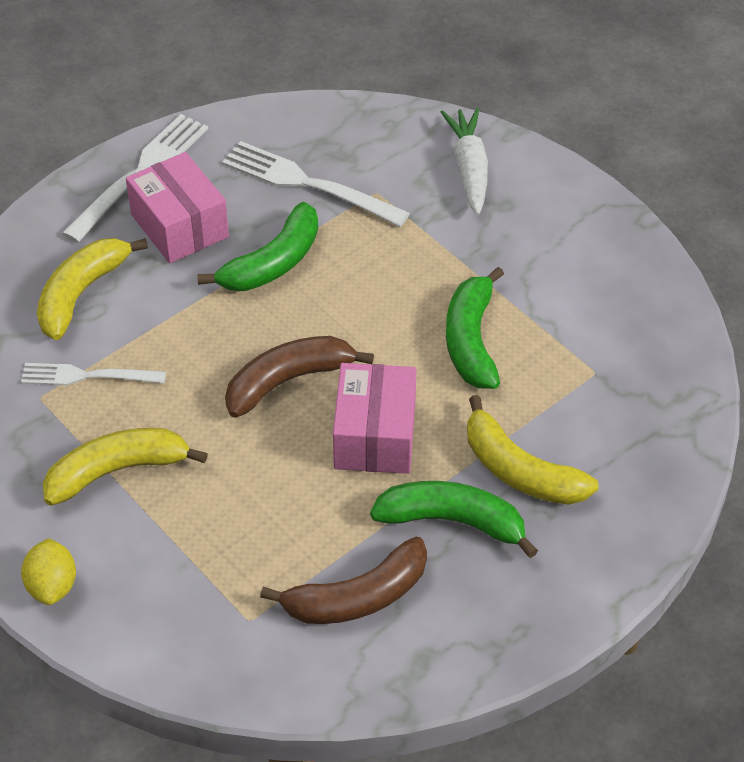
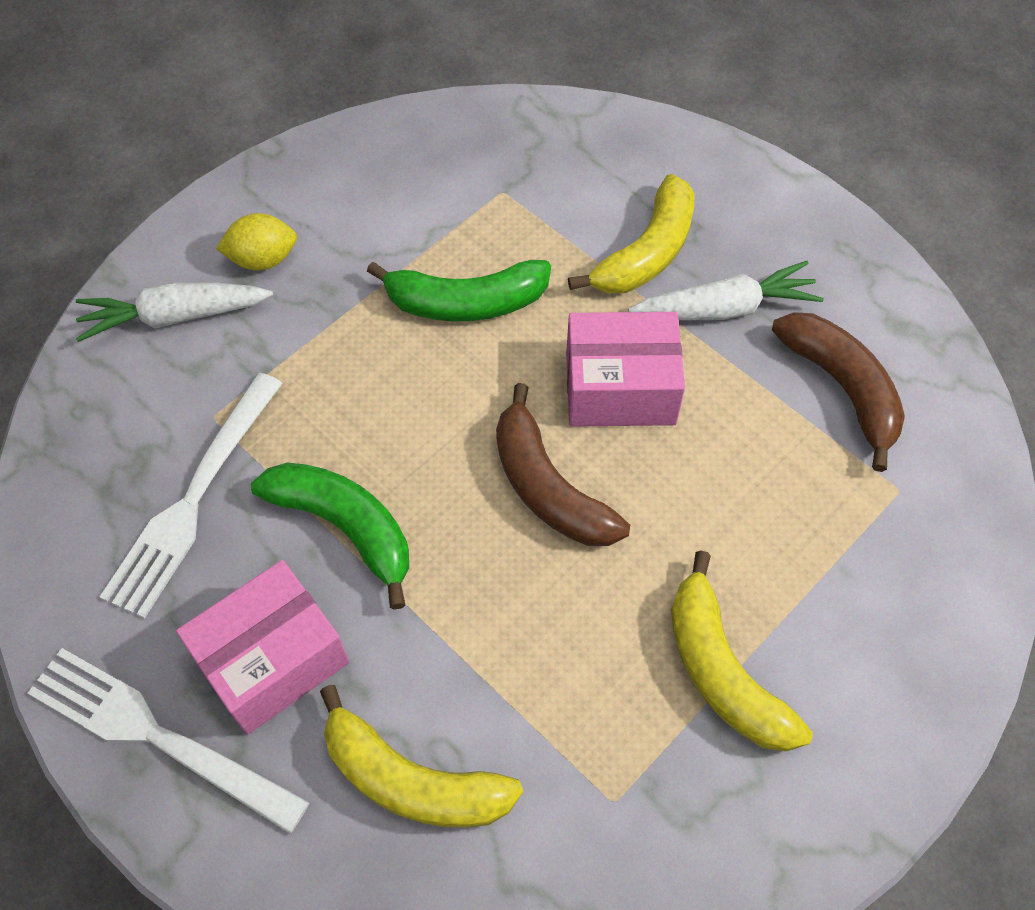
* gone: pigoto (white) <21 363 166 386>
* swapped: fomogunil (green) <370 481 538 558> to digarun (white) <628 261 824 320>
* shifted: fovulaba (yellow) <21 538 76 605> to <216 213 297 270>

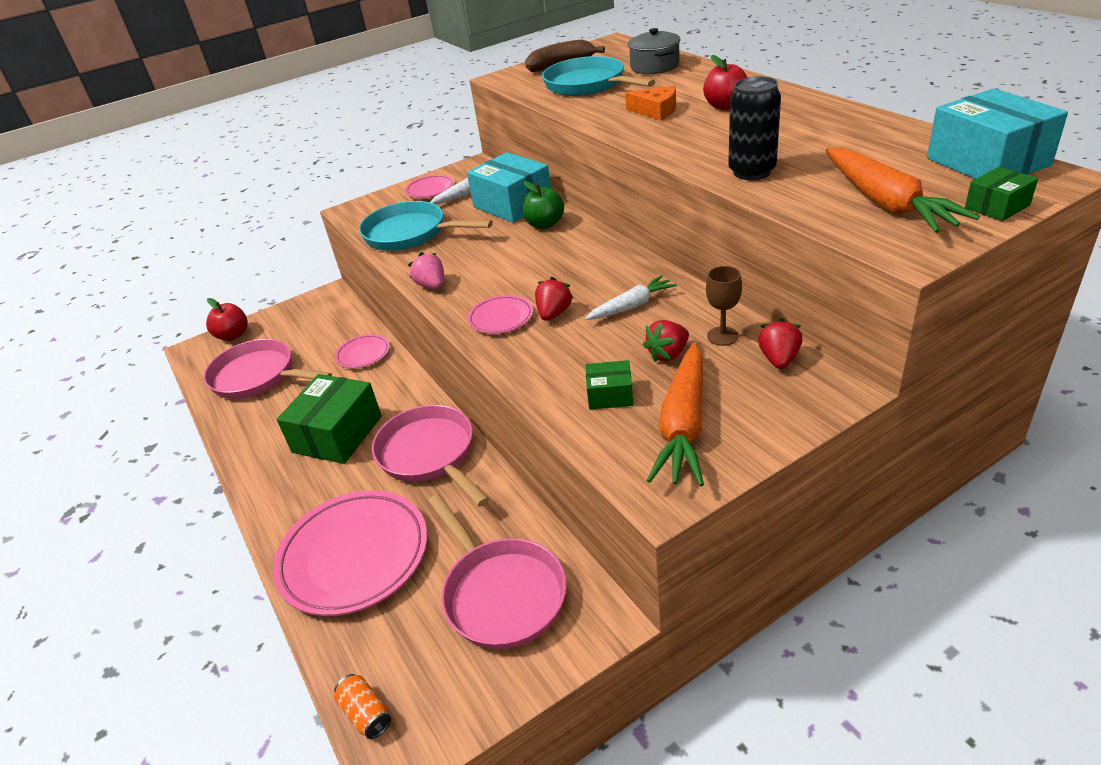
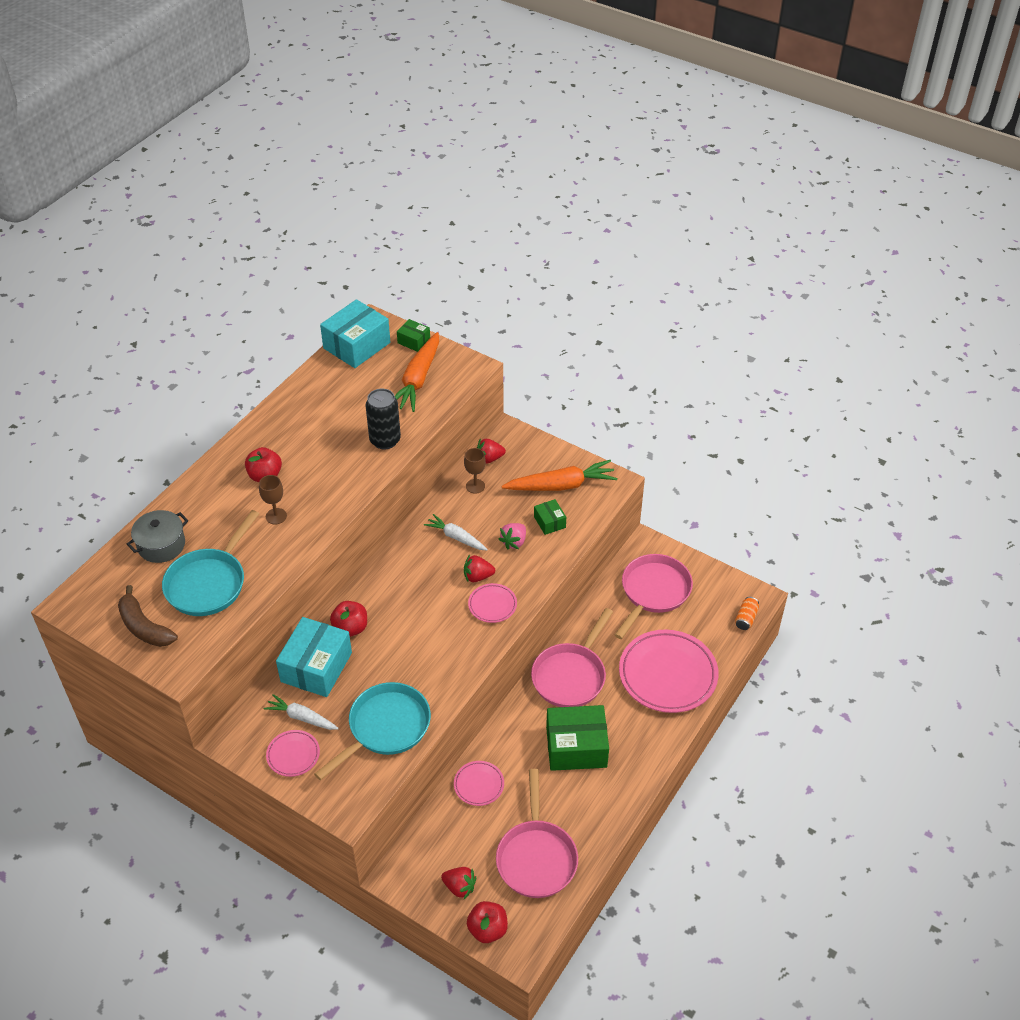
* swapped: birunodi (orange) <625 86 676 121> to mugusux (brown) <259 475 287 524>
* rotated: digarun (orange) <826 148 980 233> = <395 332 439 412> 150 degrees clockwise
* repainted: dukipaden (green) <522 181 564 229> to dukipaden (red) <330 601 367 637>
* rotated: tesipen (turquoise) <359 201 493 251> = <314 682 431 780> 135 degrees counterclockwise
* shifted: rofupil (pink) <408 252 444 289> to <499 523 526 550>
* shifted: rofupil (red) <643 320 689 362> to <441 867 476 899>

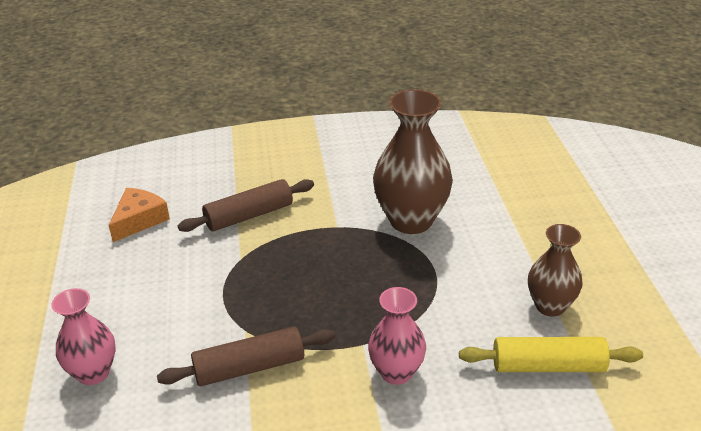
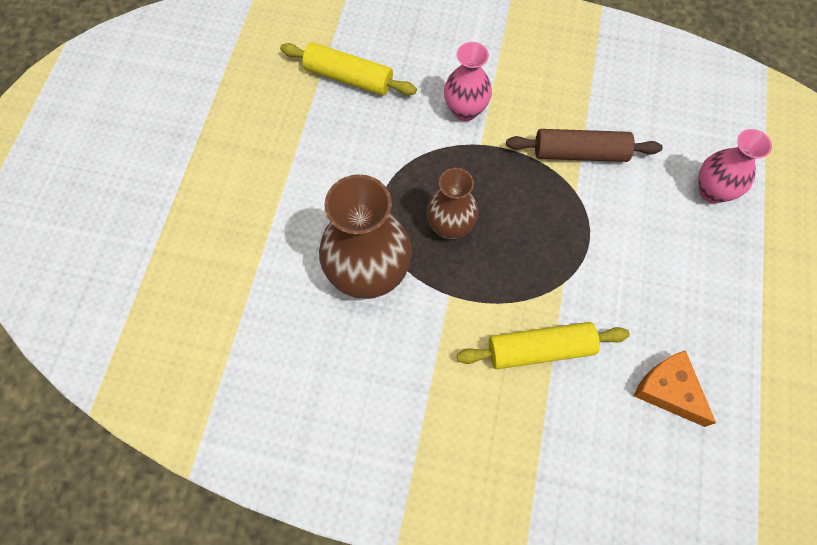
* repainted: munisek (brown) <178 179 314 232> to munisek (yellow) <457 322 630 369>
* rotated: birunodi (orange) <108 188 170 242> = <634 350 716 427> 90 degrees clockwise
* shifted: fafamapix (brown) <528 224 582 317> to <426 168 479 240>

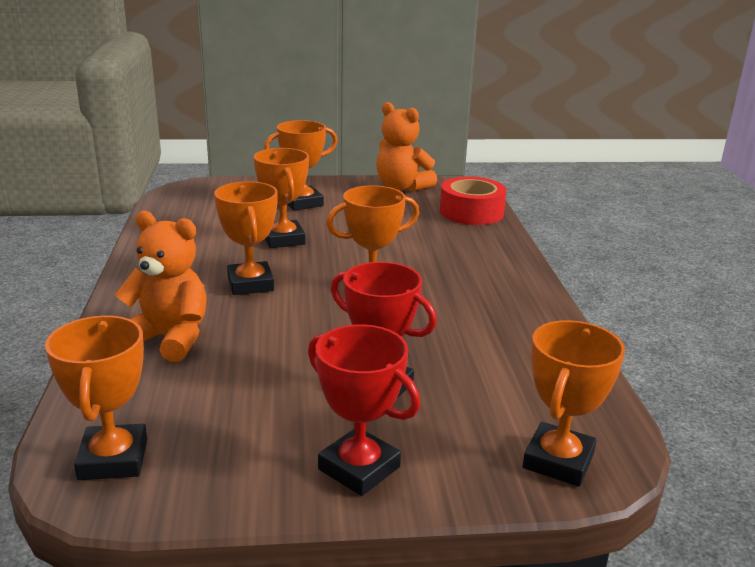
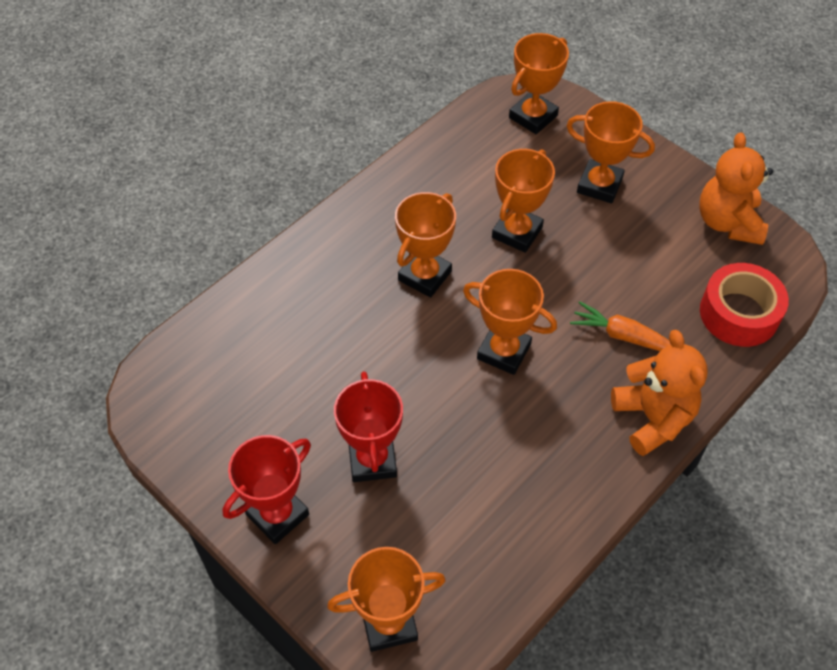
* shifted: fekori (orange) <114 211 206 362> to <611 330 707 456>
* shifted: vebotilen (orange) <45 316 147 480> to <509 33 569 134>
* rotated: vebotilen (red) <308 324 420 496> = <223 435 311 544> 45 degrees clockwise
* new: digarun (orange) <570 301 671 351>

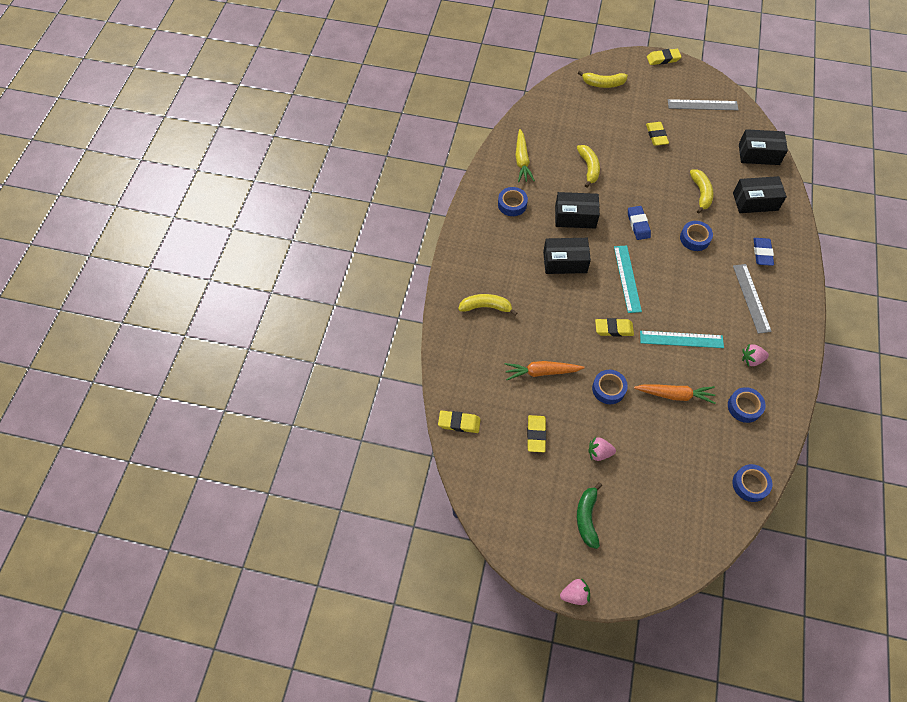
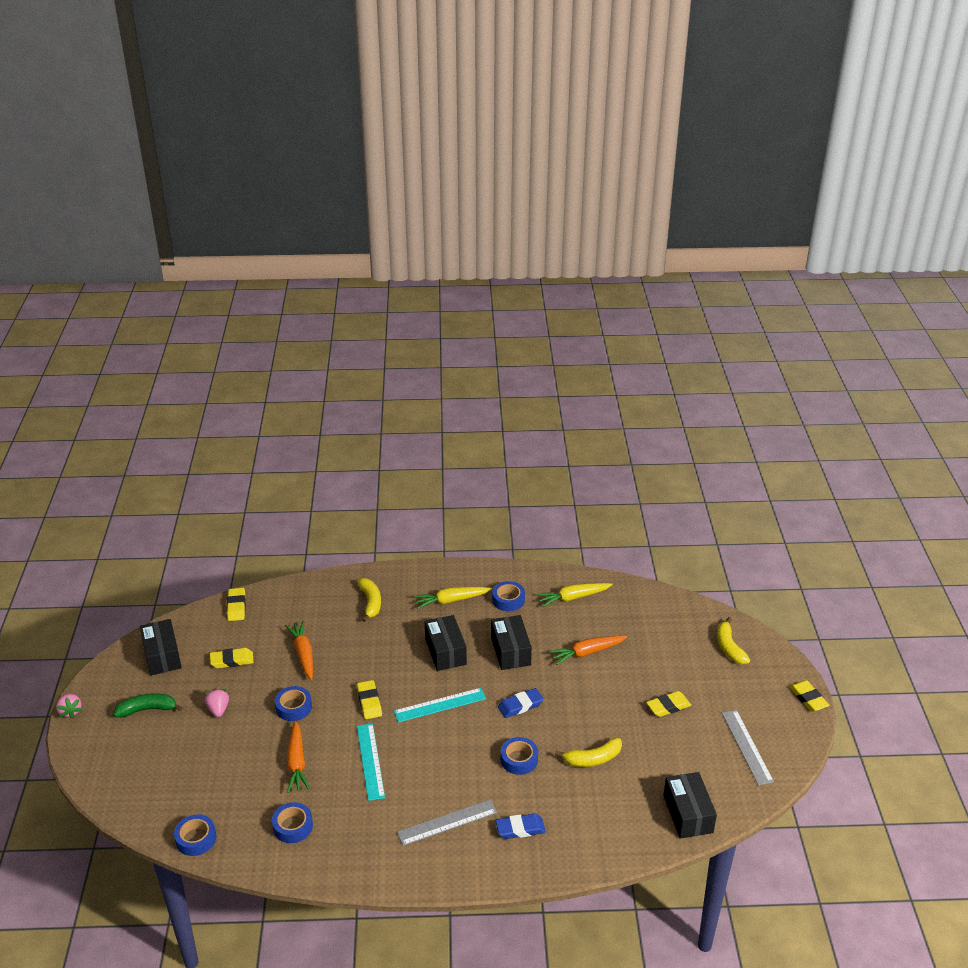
* swapped: fomogunil (yellow) <577 145 600 188> to digarun (orange) <549 636 627 665>
* shifted: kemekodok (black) <733 176 787 213> to <140 619 182 676>
* gone: rofupil (pink) <742 344 769 367>
* new: digarun (yellow) <413 587 492 609>

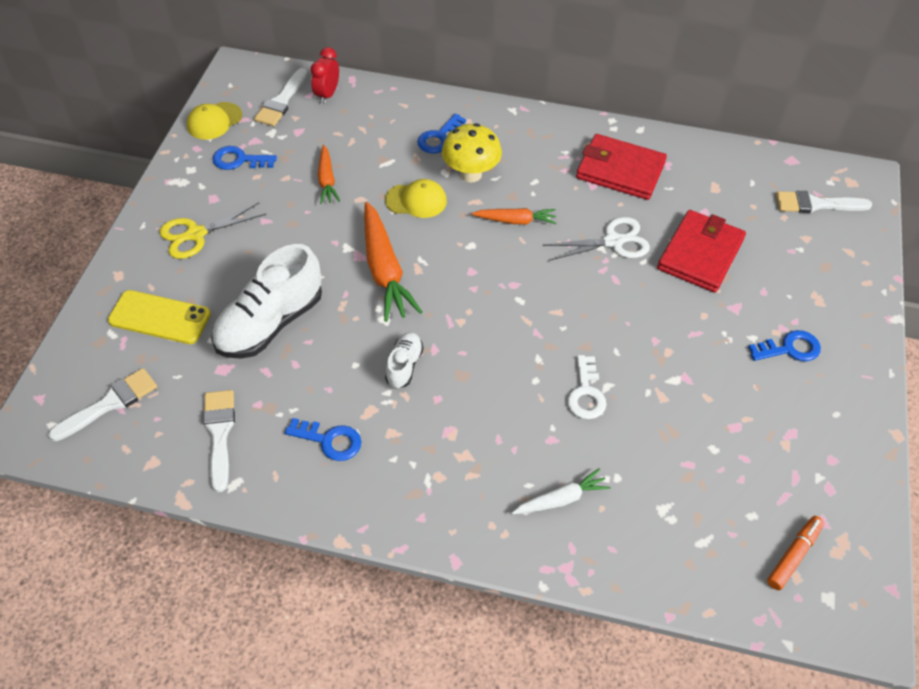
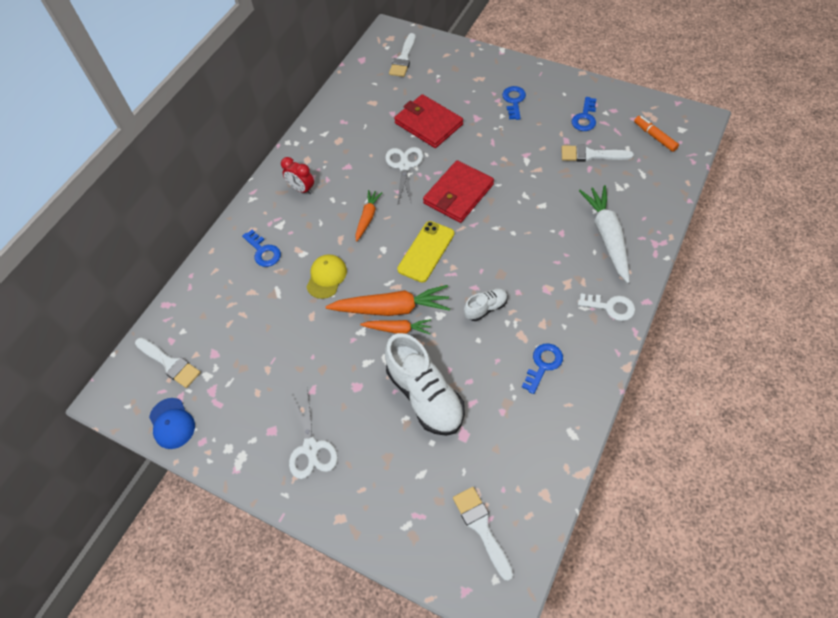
* shifted: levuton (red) <311 47 339 104> to <281 157 314 194>
* repainted: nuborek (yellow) <187 102 242 140> to nuborek (blue) <149 398 195 449>
* gone: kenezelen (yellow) <442 123 502 182>
* shifted: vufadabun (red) <576 134 667 200> to <423 160 494 223>
* shifted: digarun (orange) <318 144 340 204> to <360 319 431 334>
* shifted: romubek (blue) <213 146 277 170> to <572 97 596 131>
* repainted: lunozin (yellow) <159 203 266 259> to lunozin (white) <289 390 338 479>
* shifted: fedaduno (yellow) <108 290 211 344> to <397 221 454 282>
* rotated: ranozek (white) <385 332 424 389> = <464 288 508 321> 120 degrees clockwise
* shifted: romubek (white) <567 355 606 419> to <578 294 635 321>
* shifted: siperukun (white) <203 390 235 492> to <561 145 634 162>
* scaled: digarun (white) <512 468 611 514> = <579 185 630 283> x1.76

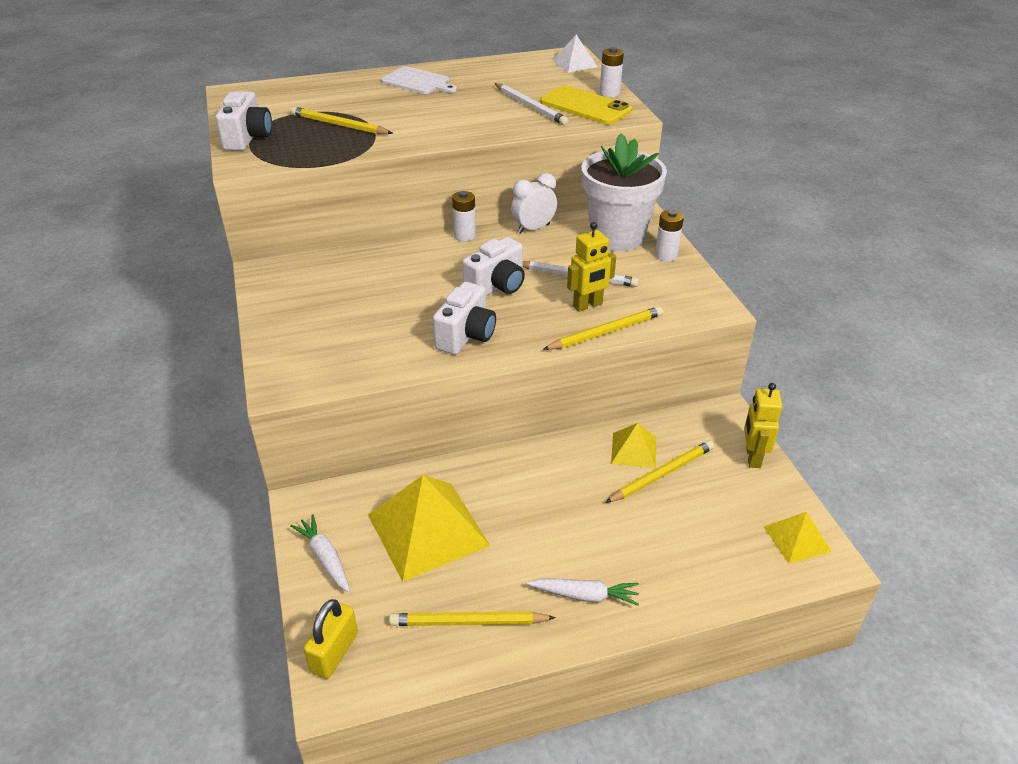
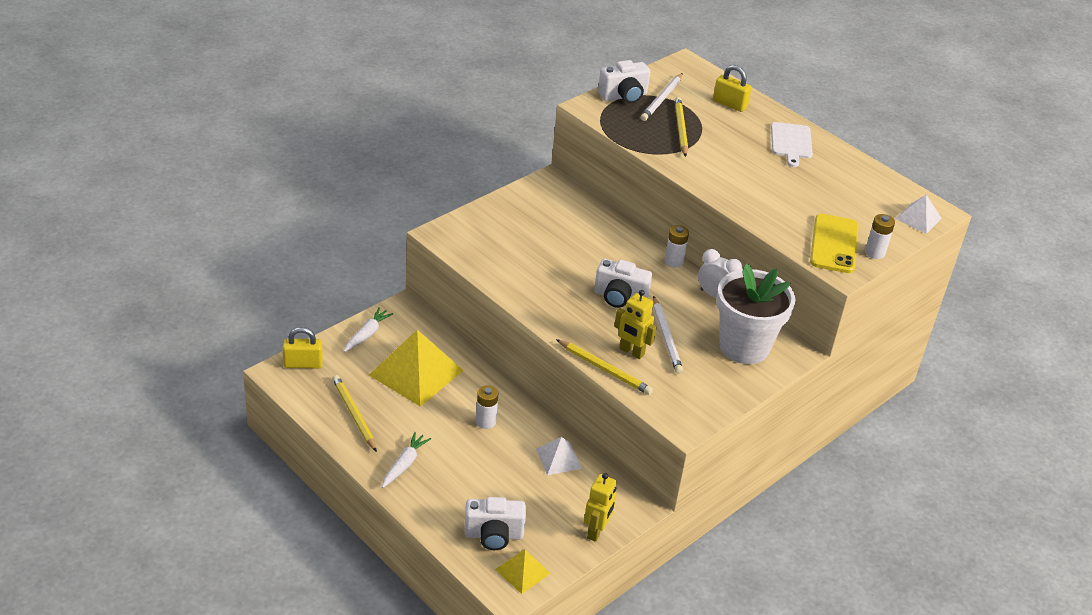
* shifted: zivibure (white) <495 83 569 125> to <640 73 682 121>
* shifted: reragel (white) <655 210 684 262> to <476 385 498 429>
* shifted: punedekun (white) <433 282 496 355> to <464 497 526 550>
* rotated: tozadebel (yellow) <744 383 782 468> = <584 473 617 542> 135 degrees clockwise
* repainted: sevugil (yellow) <611 423 656 468> to sevugil (white) <536 437 582 475>
* gone: zivibure (yellow) <605 440 714 503>
* rotated: digarun (white) <527 579 639 606> = <382 432 431 488> 135 degrees counterclockwise
* new: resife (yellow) <713 65 752 112>

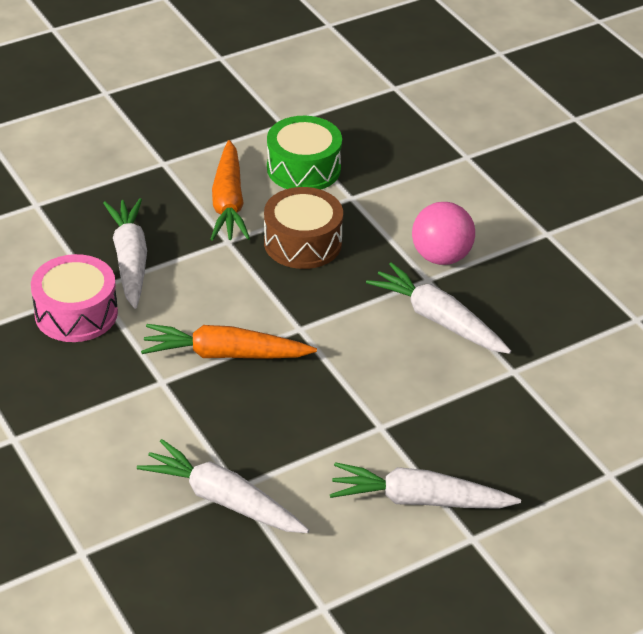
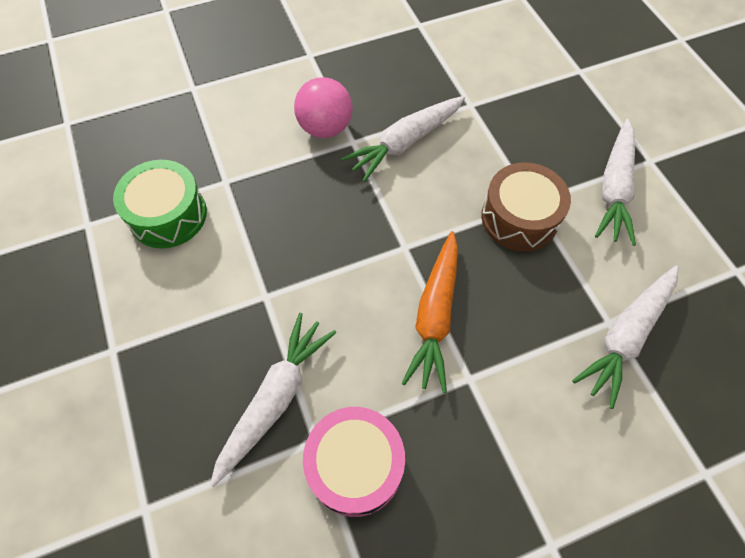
* gone: digarun (orange) <211 140 250 241>
* shifted: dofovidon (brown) <264 187 343 269> to <481 162 571 252>
* rotated: digarun (white) <103 198 147 309> = <210 313 336 487> 120 degrees clockwise

